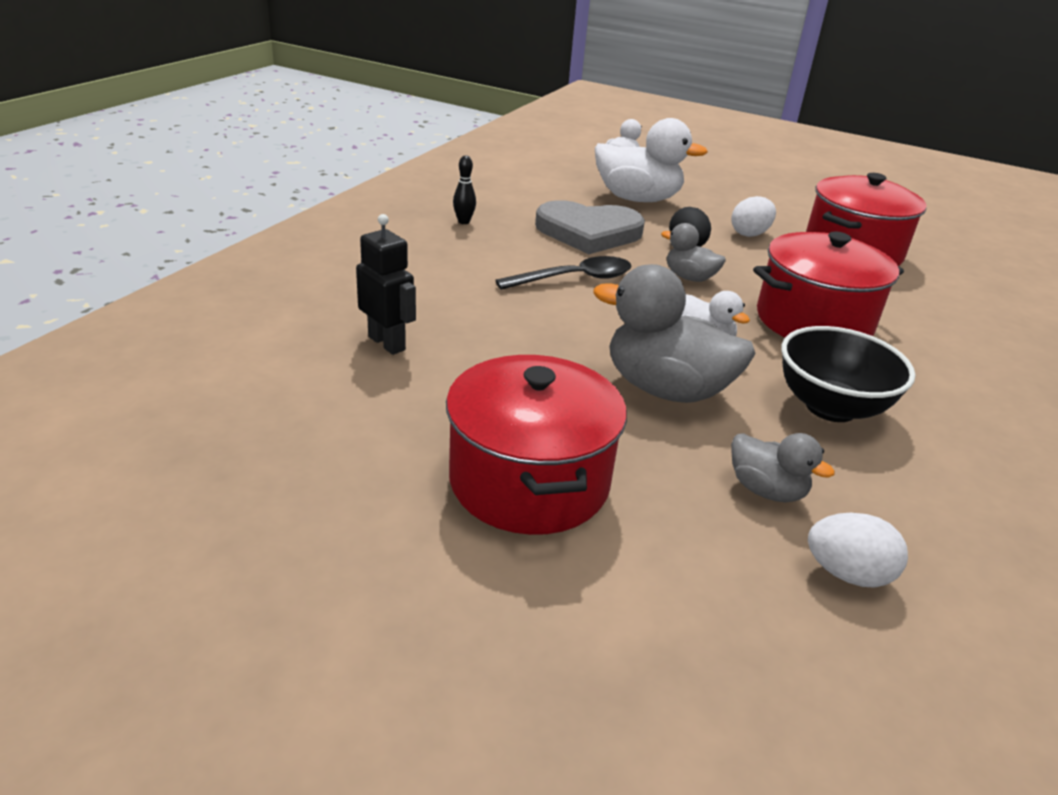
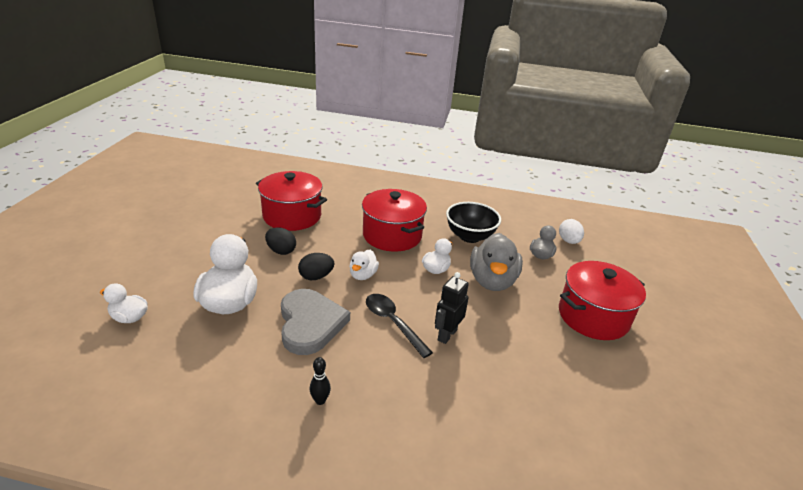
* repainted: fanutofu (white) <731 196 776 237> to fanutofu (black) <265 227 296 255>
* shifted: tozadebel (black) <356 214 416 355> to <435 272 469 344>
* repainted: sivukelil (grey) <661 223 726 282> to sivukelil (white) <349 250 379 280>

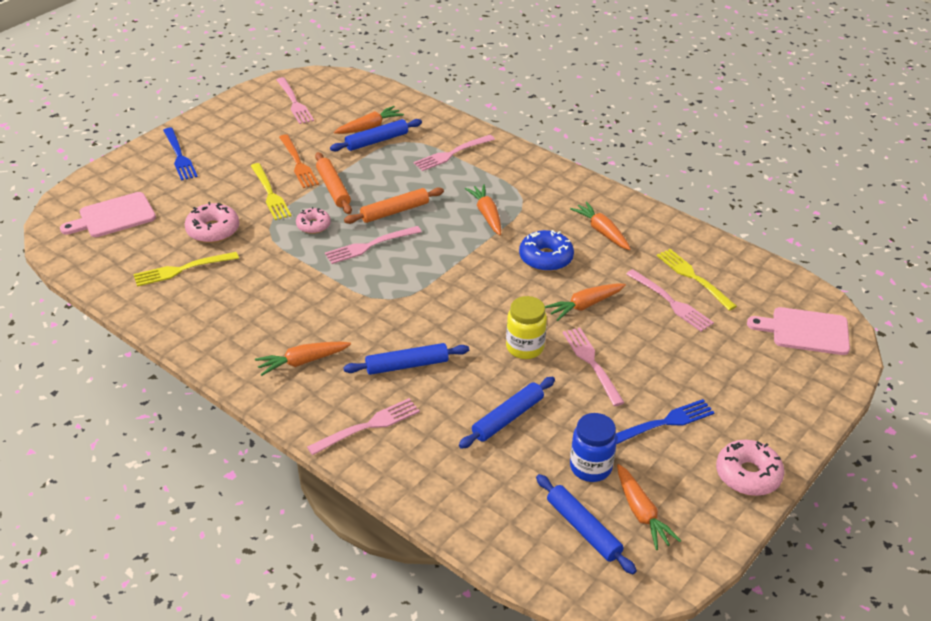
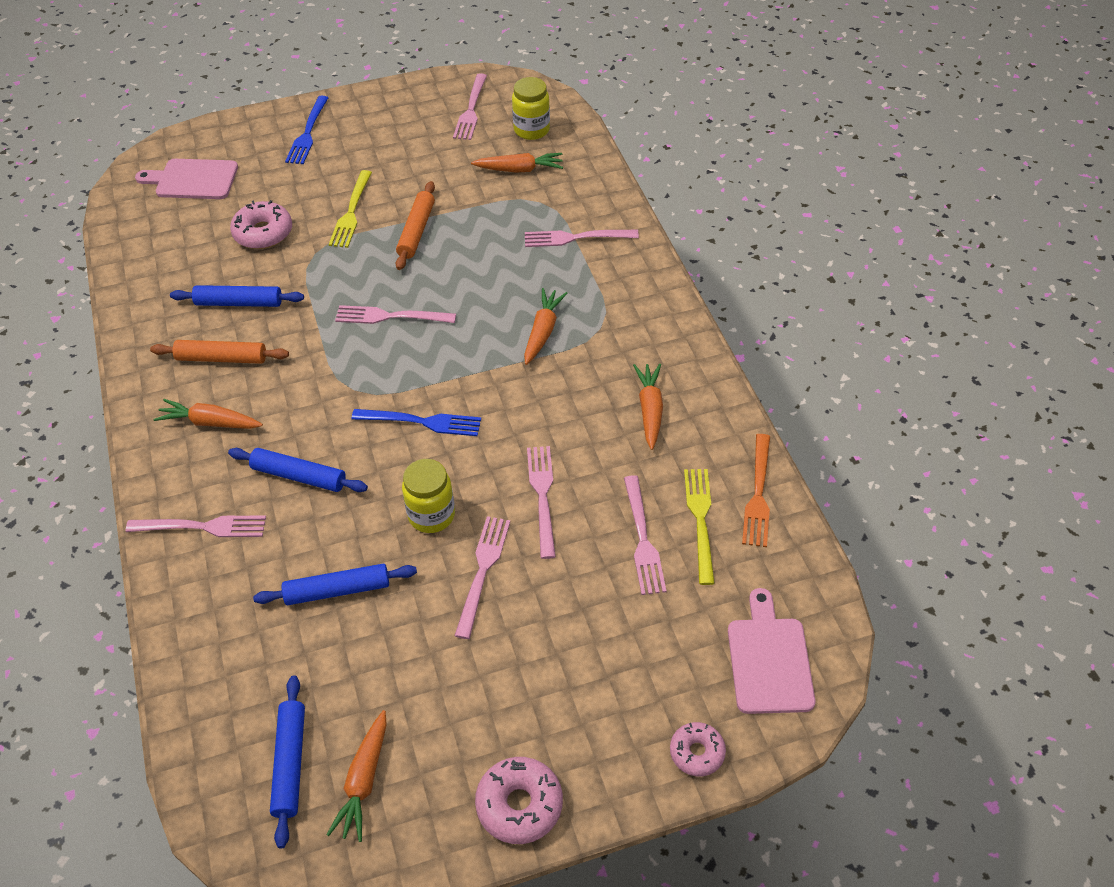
* shifted: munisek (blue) <330 119 422 152> to <170 285 304 307>
* shifted: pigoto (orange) <279 134 319 188> to <742 434 770 547>
* shifted: munisek (orange) <344 187 444 224> to <150 340 289 364>
* shifted: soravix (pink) <296 207 331 234> to <670 722 726 776>
* gone: soravix (blue) <519 230 574 271>
* gone: pigoto (yellow) <134 252 239 287>
* swapped: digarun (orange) <545 284 626 321> to pigoto (pink) <527 446 556 559>
* rotated: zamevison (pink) <747 307 850 355> = <728 588 816 714> 45 degrees clockwise
* shifted: pigoto (blue) <616 399 715 444> to <351 409 481 436>
* gone: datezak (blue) <570 413 617 482>
* new: datezak (yellow) <512 77 550 140>

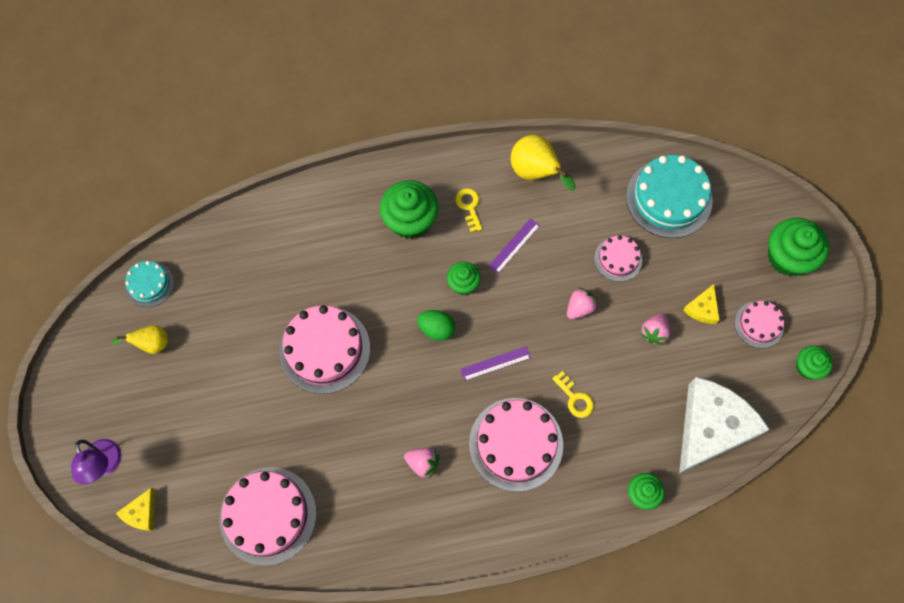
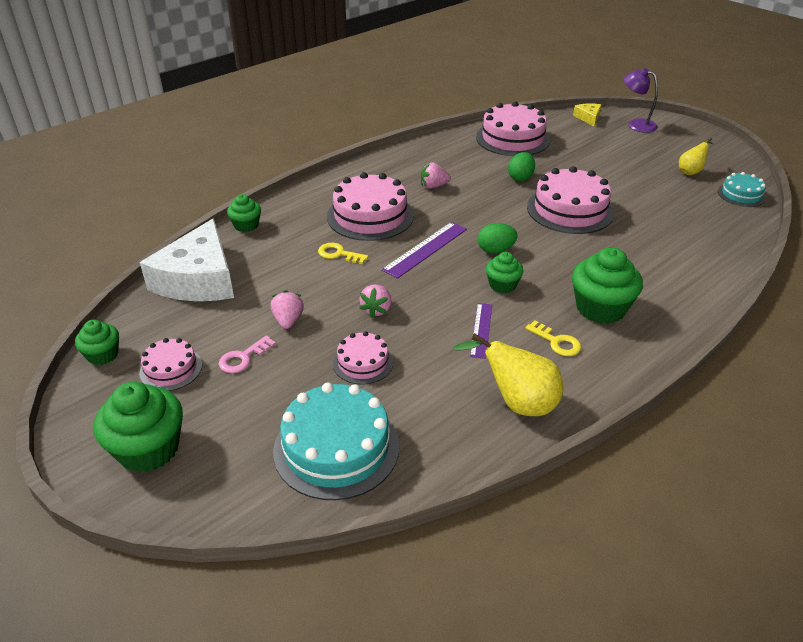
* swapped: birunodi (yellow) <683 284 720 324> to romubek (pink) <219 335 276 373>
* scaled: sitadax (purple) <460 346 531 381> = <382 222 467 279> x1.54
* new: fanutofu (green) <508 152 535 181>

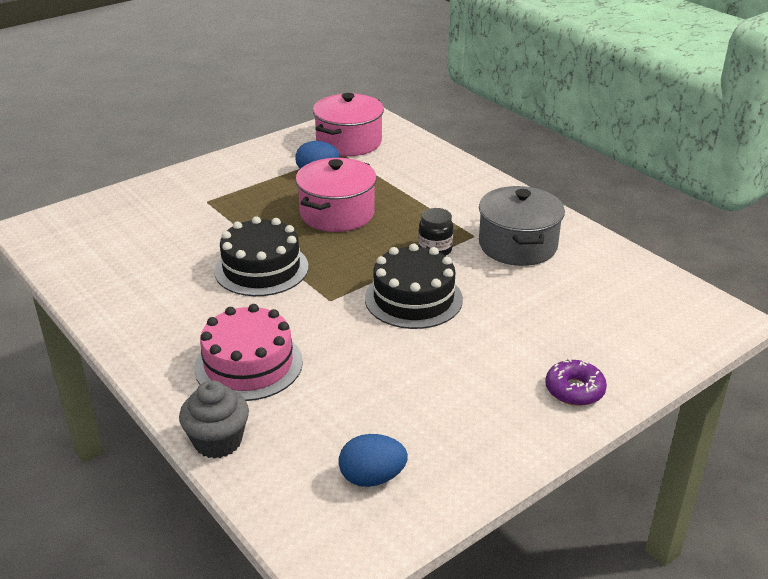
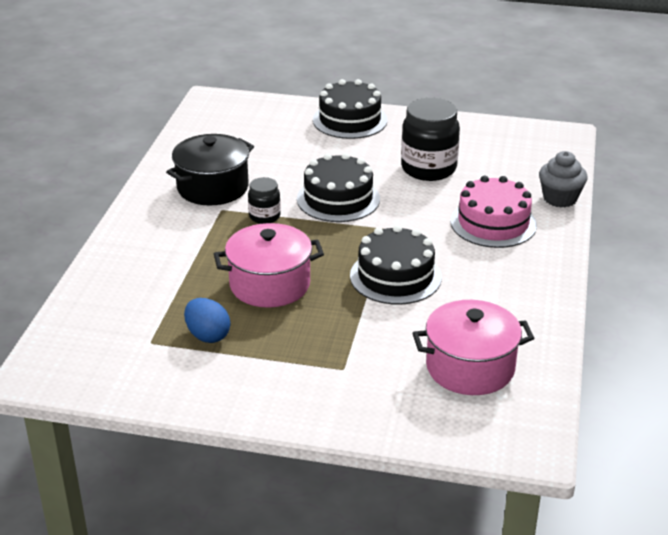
* shifted: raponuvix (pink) <313 93 384 156> to <412 300 534 395>
* repainted: raponuvix (grey) <479 186 565 266> to raponuvix (black) <166 134 254 206>
* swapped: soravix (purple) <545 358 607 406> to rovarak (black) <313 79 387 139>
* gone: fanutofu (blue) <339 434 408 487>
* new: datezak (black) <401 98 460 181>

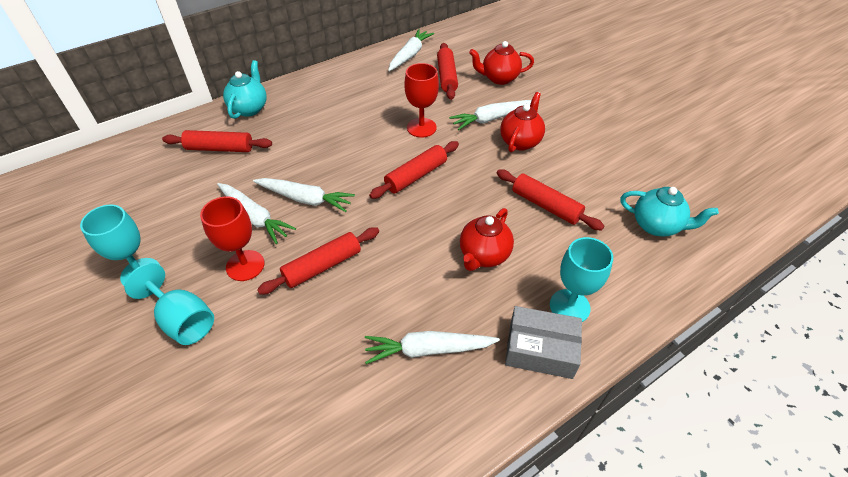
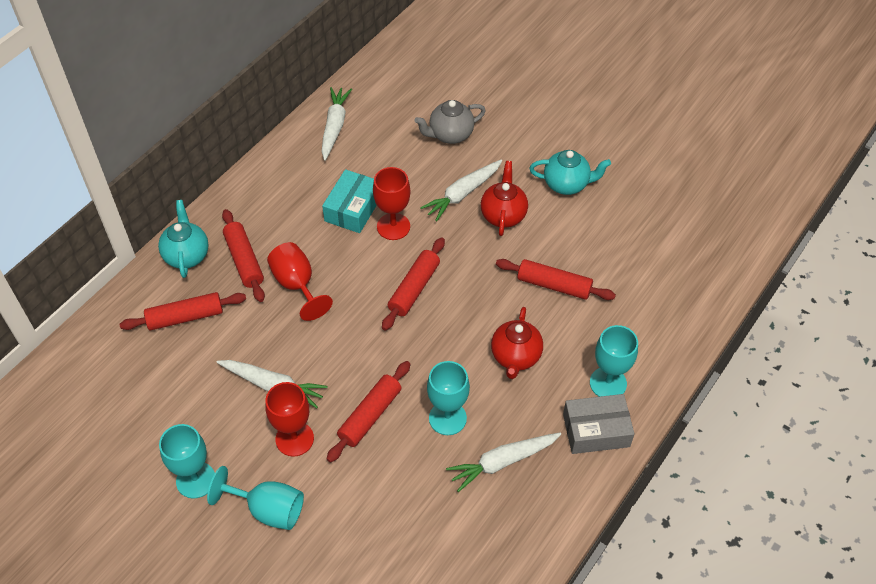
* repainted: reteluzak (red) <469 41 534 85> to reteluzak (grey) <415 100 486 144>
* shifted: munisek (red) <437 43 458 100> to <222 209 265 302>
* gone: digarun (white) <253 178 355 212>
* shifted: reteluzak (turquoise) <620 187 719 236> to <529 150 611 195>
* new: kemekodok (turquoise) <322 169 377 233>
* new: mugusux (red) <267 242 333 321>
* new: mugusux (turquoise) <427 361 470 435>

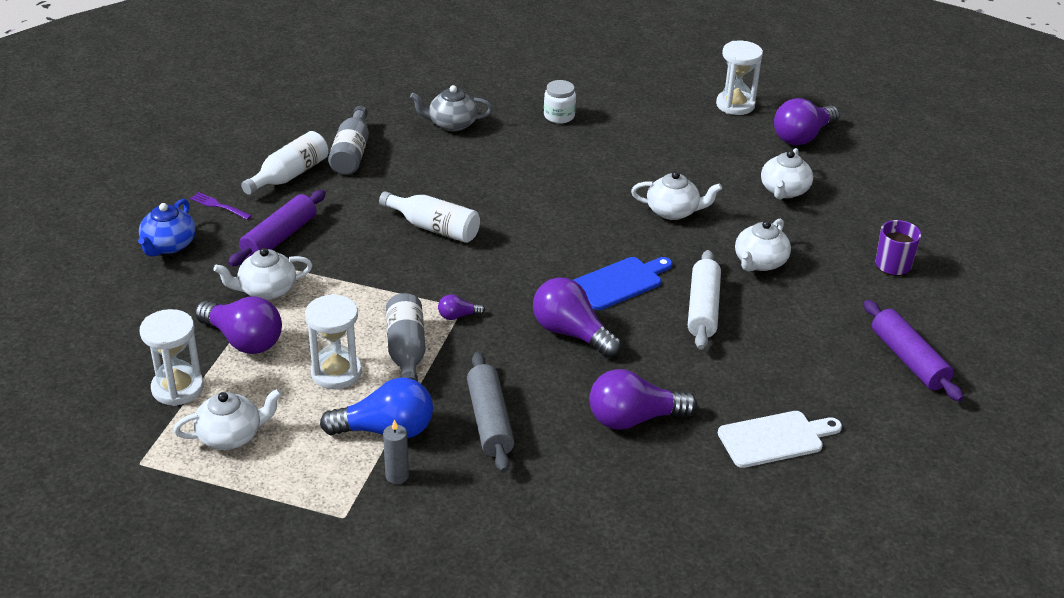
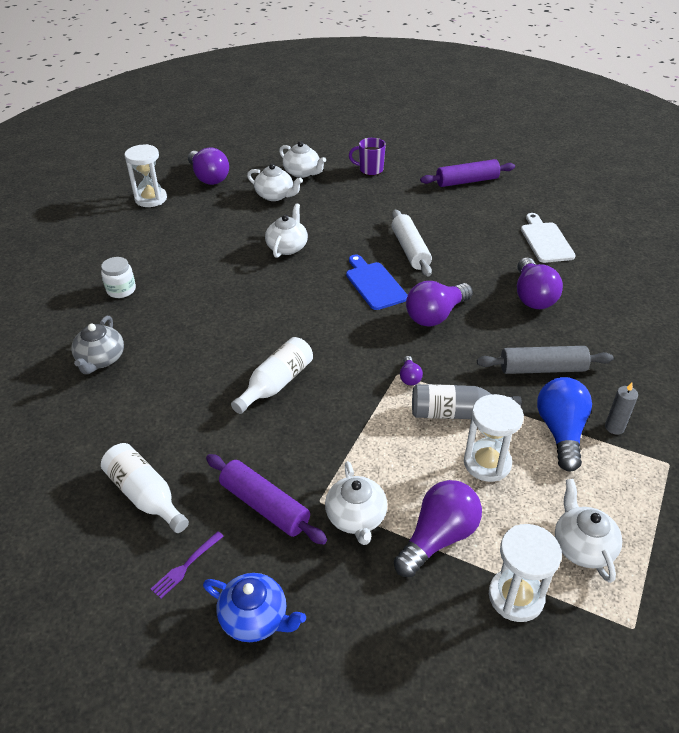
* gone: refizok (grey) <328 106 369 175>
* shifted: reteluzak (white) <735 219 791 272> to <279 141 326 178>
* rotated: munisek (white) <688 250 721 350> = <392 210 432 277> 60 degrees clockwise

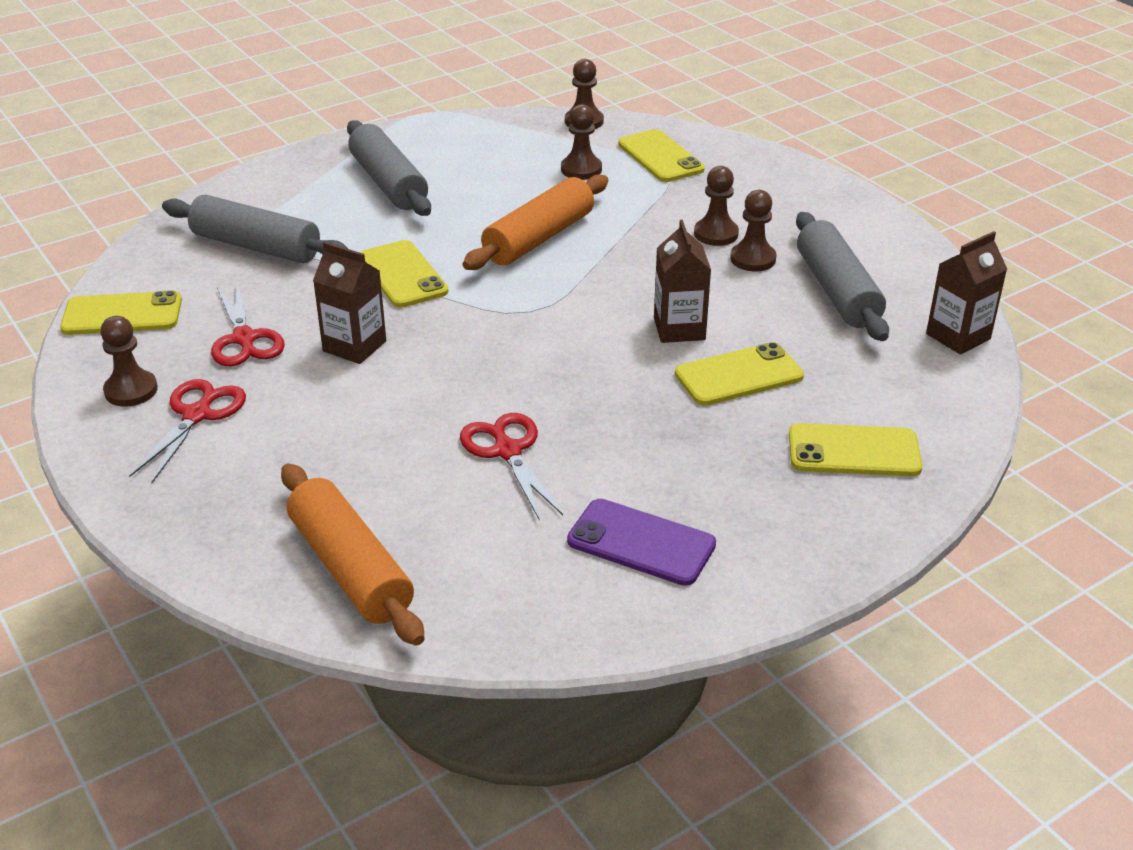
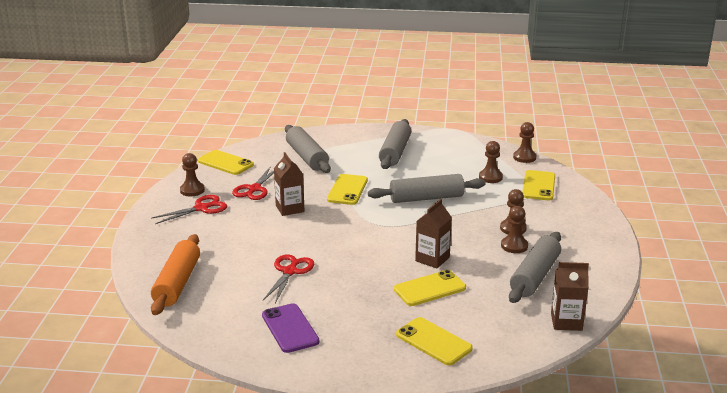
* repainted: munisek (orange) <463 174 608 270> to munisek (grey) <368 174 485 203>
* rotated: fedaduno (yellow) <675 342 804 406> = <394 270 466 306> 45 degrees counterclockwise

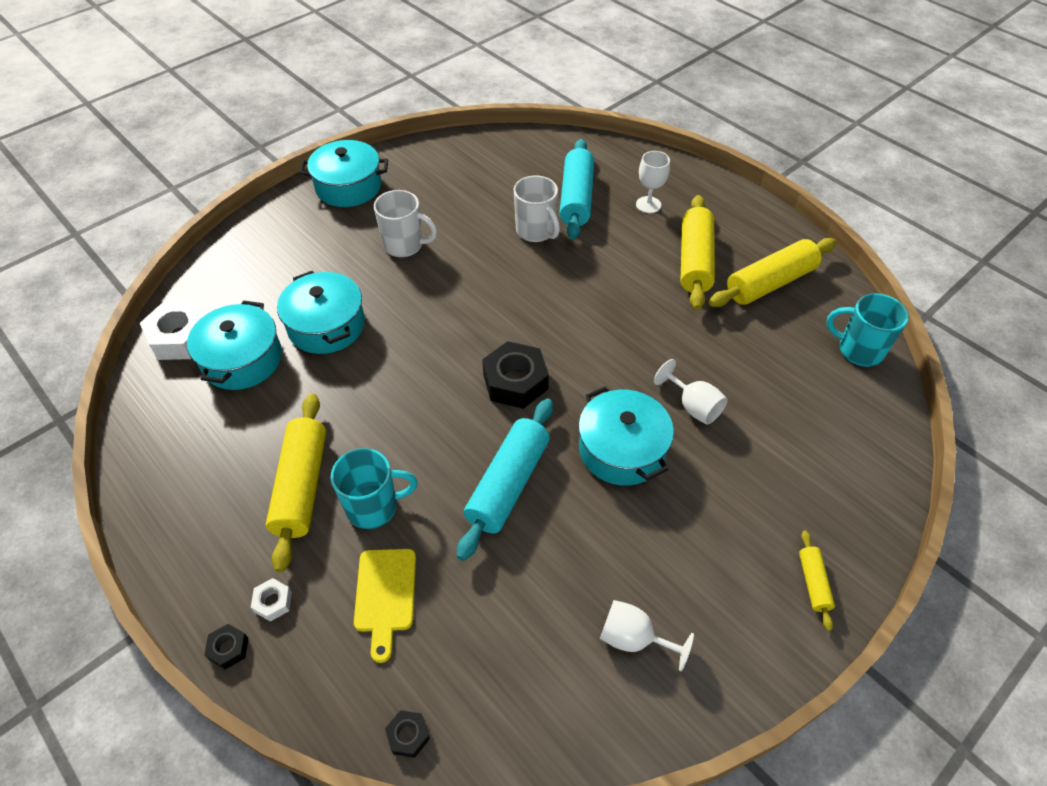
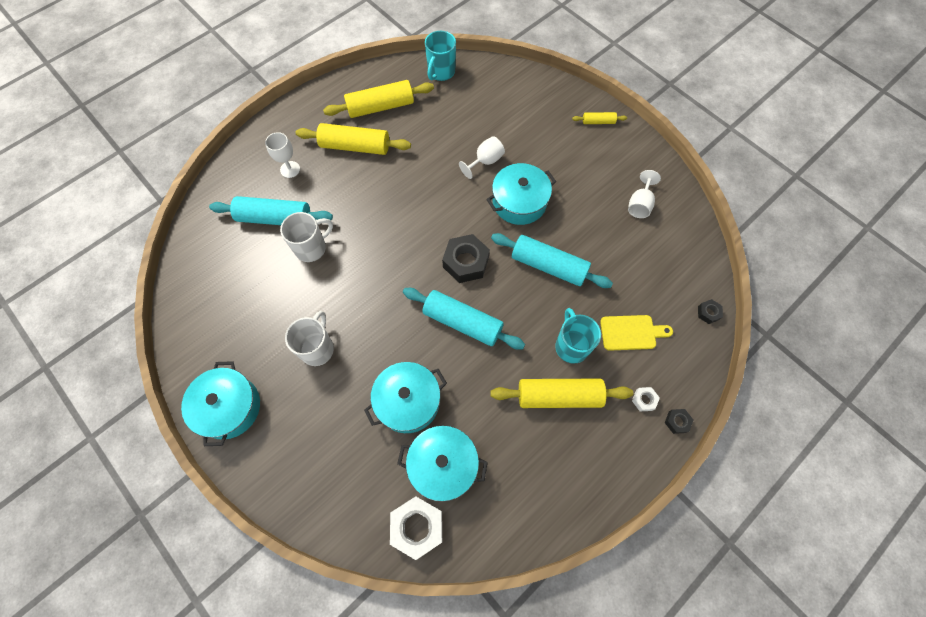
* rotated: munisek (yellow) <709 238 836 307> = <323 80 434 118> 75 degrees counterclockwise
* new: munisek (turquoise) <403 288 525 349>

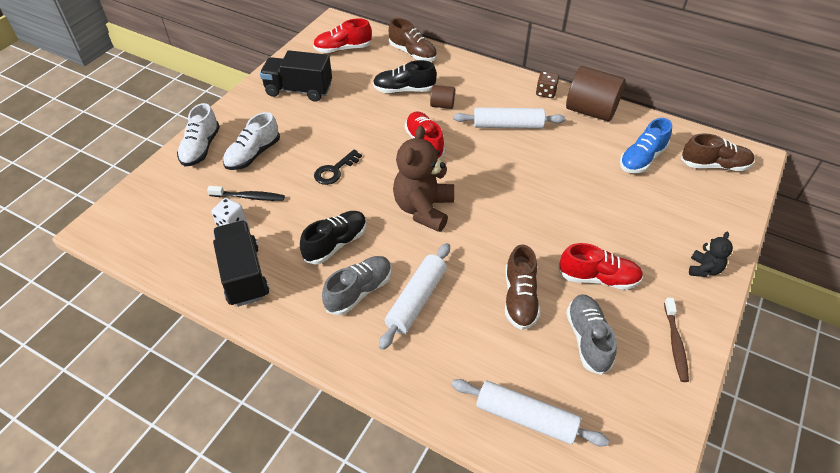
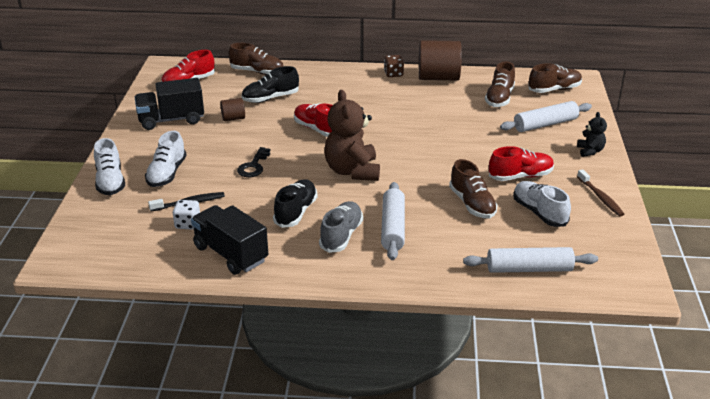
* shifted: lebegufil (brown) <430 85 455 109> to <220 98 245 121>
* shifted: munisek (white) <453 107 565 129> to <500 101 592 132>
* repainted: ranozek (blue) <620 118 672 173> to ranozek (brown) <485 61 515 107>
* repainted: ranozek (grey) <566 294 617 375> to ranozek (white) <513 181 571 227>

